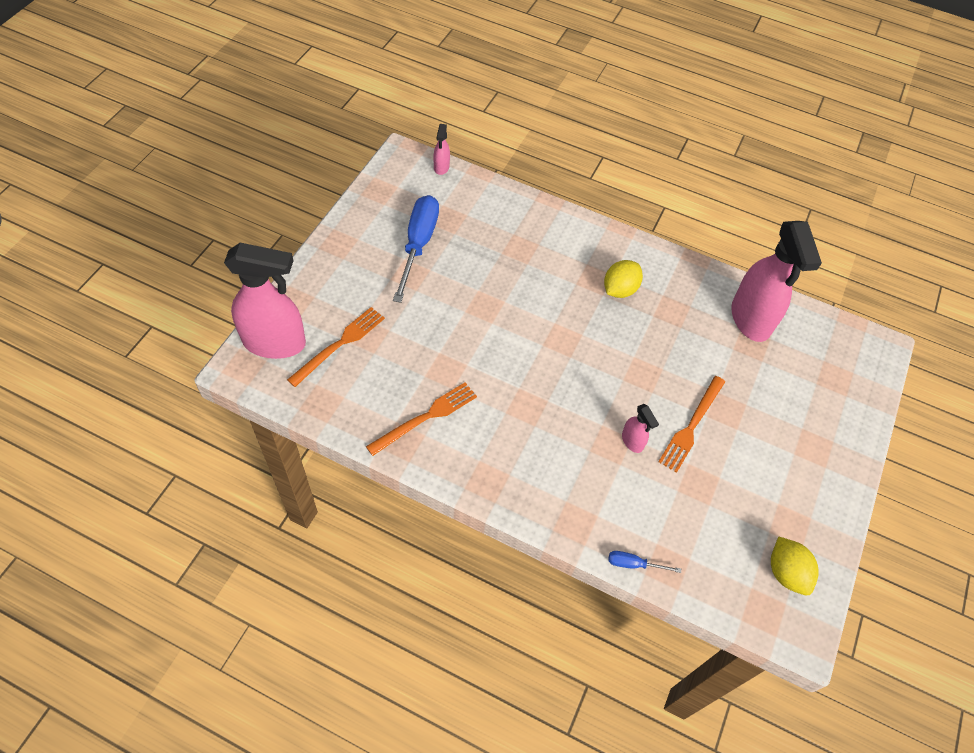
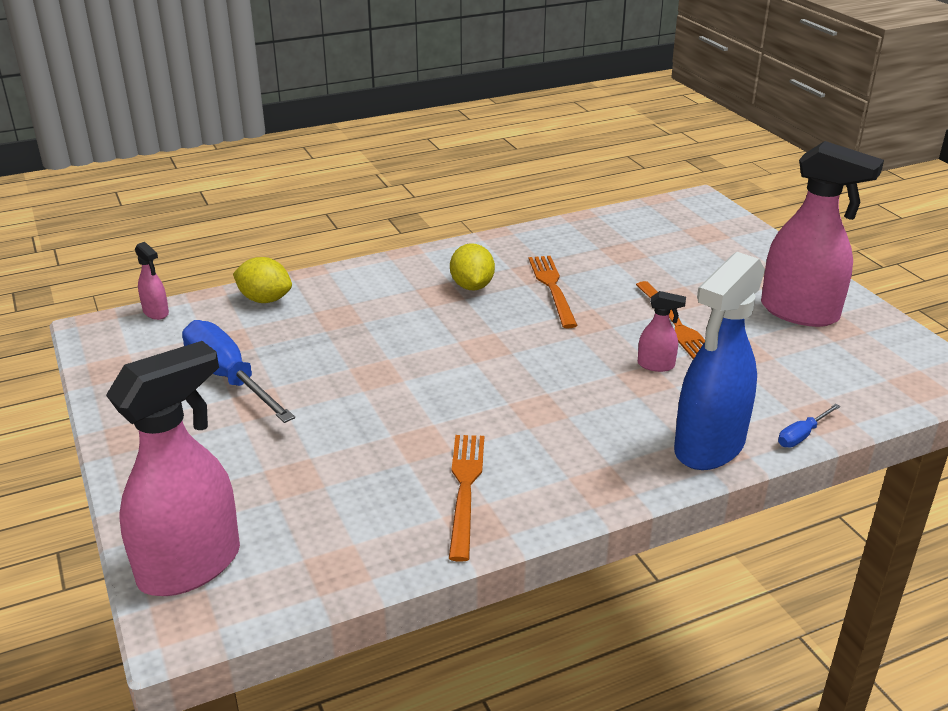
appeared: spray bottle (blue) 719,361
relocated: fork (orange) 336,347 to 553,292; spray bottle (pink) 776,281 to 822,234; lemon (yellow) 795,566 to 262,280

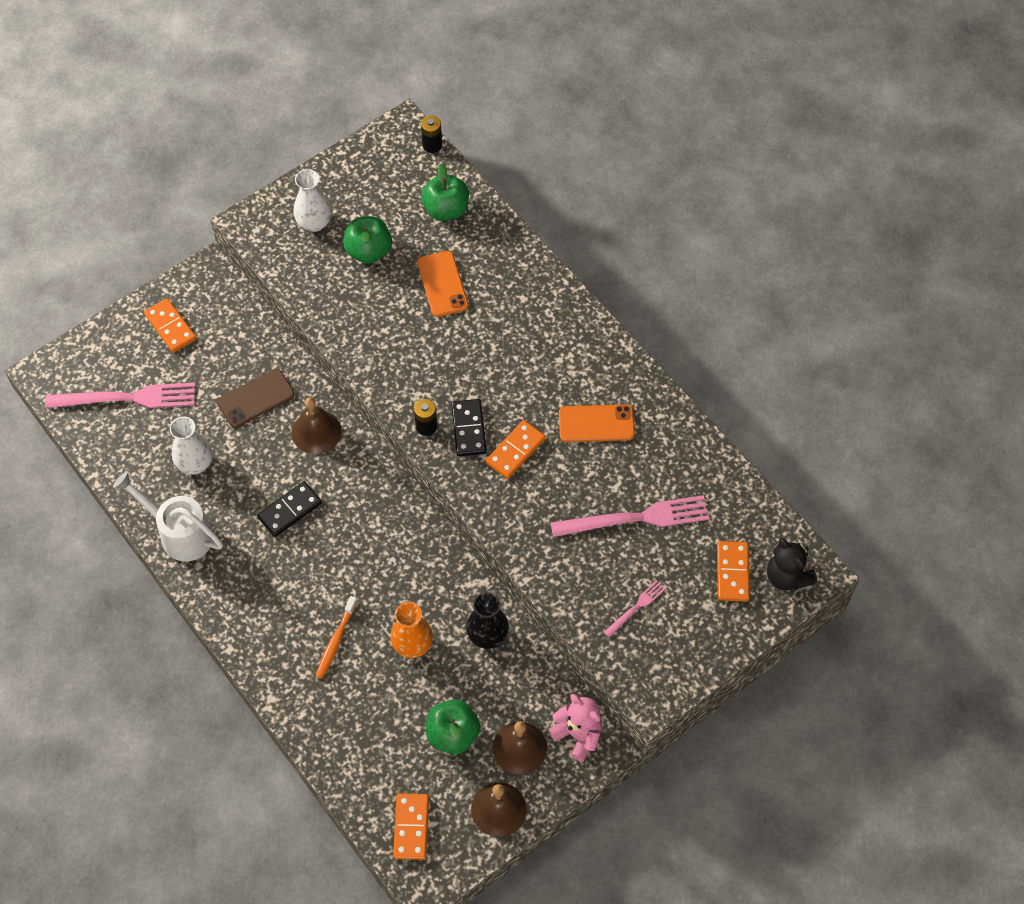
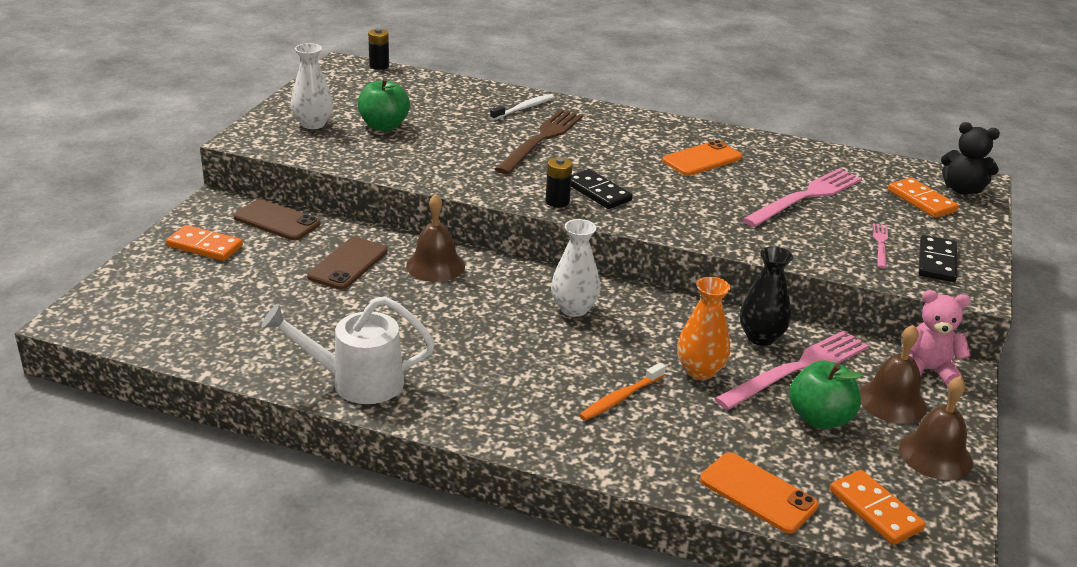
missing: apple (green) 445,192; domino (orange) 516,449
appeared: phone (brown) 277,219; toothbrush (white) 522,107; fork (brown) 539,141
relocated: fork (pink) 120,395 to 791,370; vase (white) 191,445 to 576,268; domino (black) 289,509 to 938,258; phone (orange) 443,284 to 759,493
spun: toothbrush (orange) 337,637 = 622,392 60 degrees clockwise

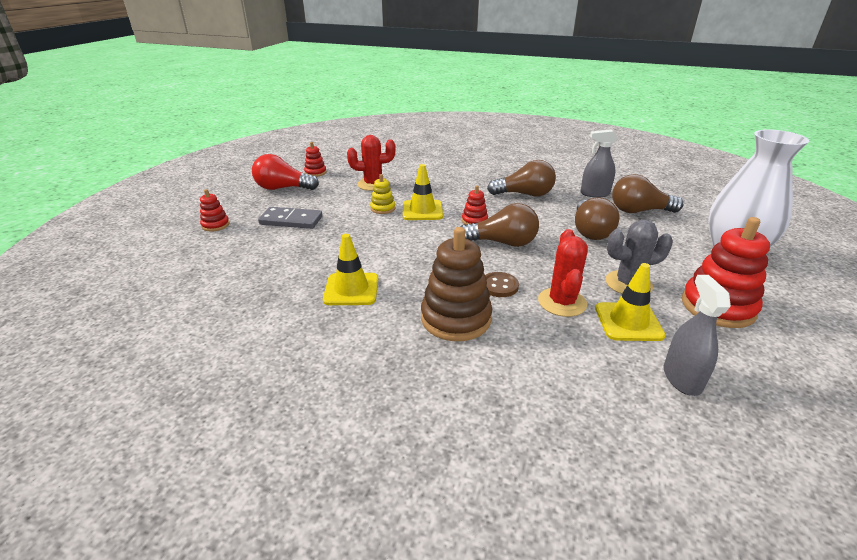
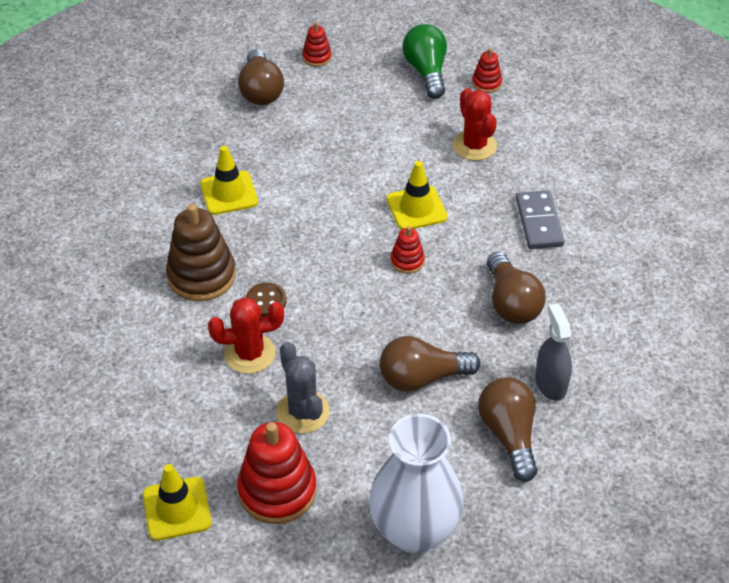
missing: stacking toy (yellow) 383,194; spray bottle (grey) 697,335
relocated: domino (grey) 290,218 to 540,219; light bulb (brown) 500,225 to 261,77; traffic cone (yellow) 630,302 to 177,502
colour: light bulb (red) 285,172 to light bulb (green) 424,61

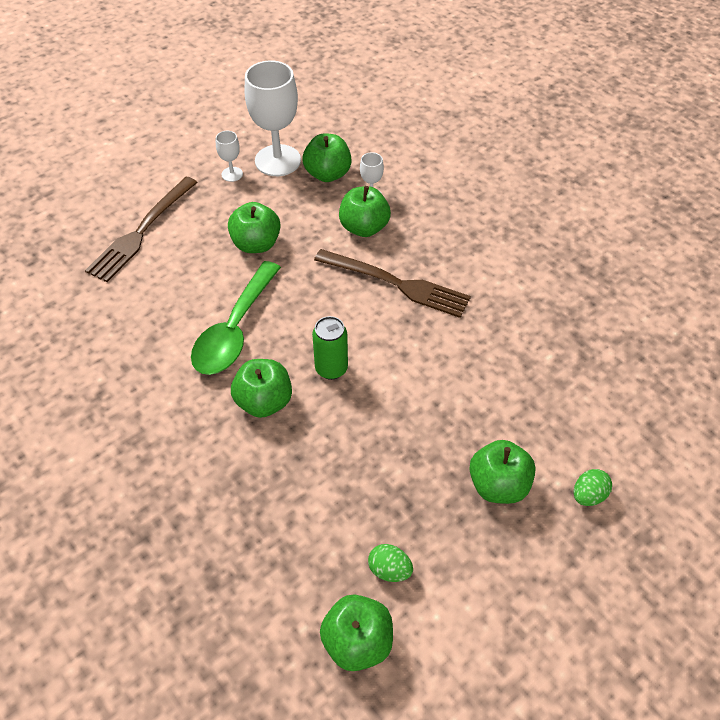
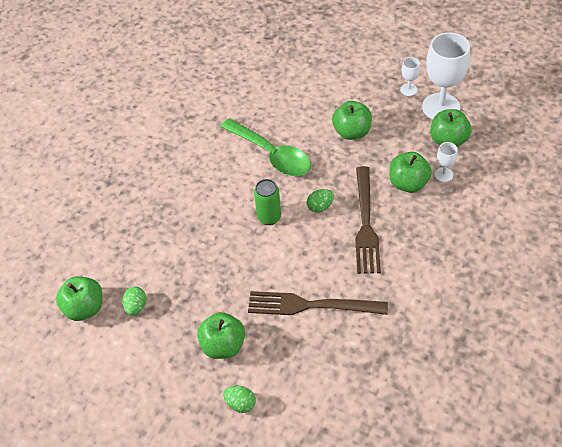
missing: apple (green) 261,388
appeared: egg (green) 320,200
relocated: fork (brown) 141,229 to 318,303
spun: spoon (green) 236,318 = 266,147 135 degrees counterclockwise

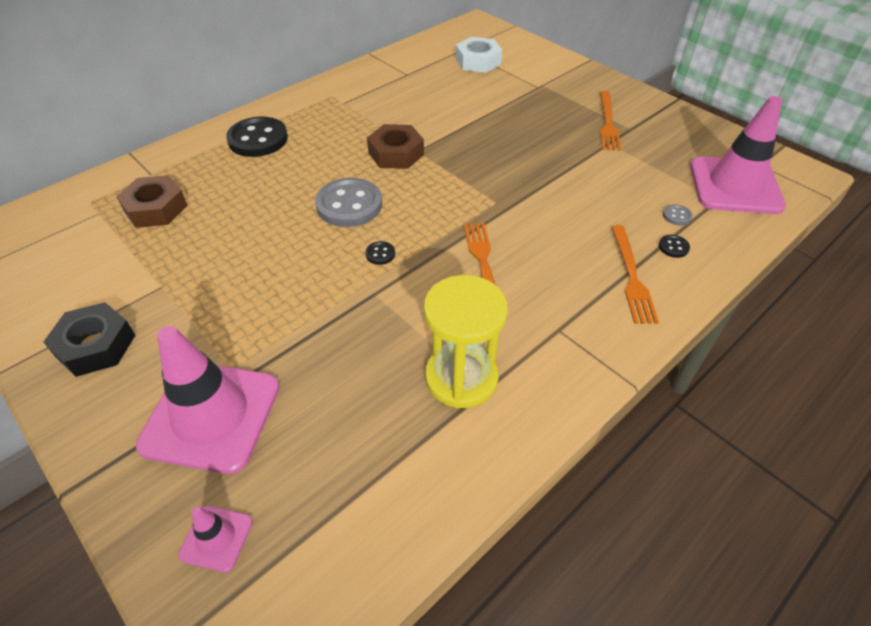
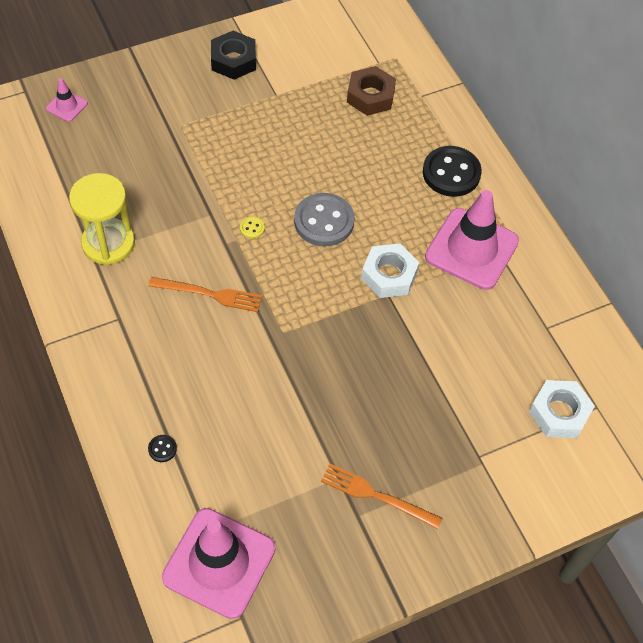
missing: fork (orange) 635,274; button (grey) 678,215
relocated: traffic cone (pink) 207,400 to 472,240
colour: button (black) 380,253 to button (yellow) 252,227; nut (brown) 395,146 to nut (white) 390,270

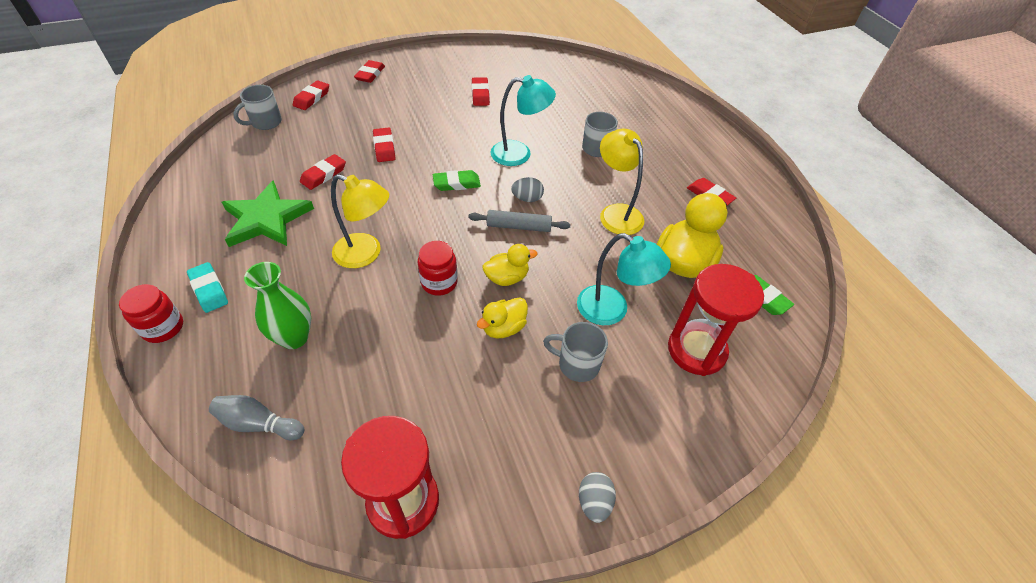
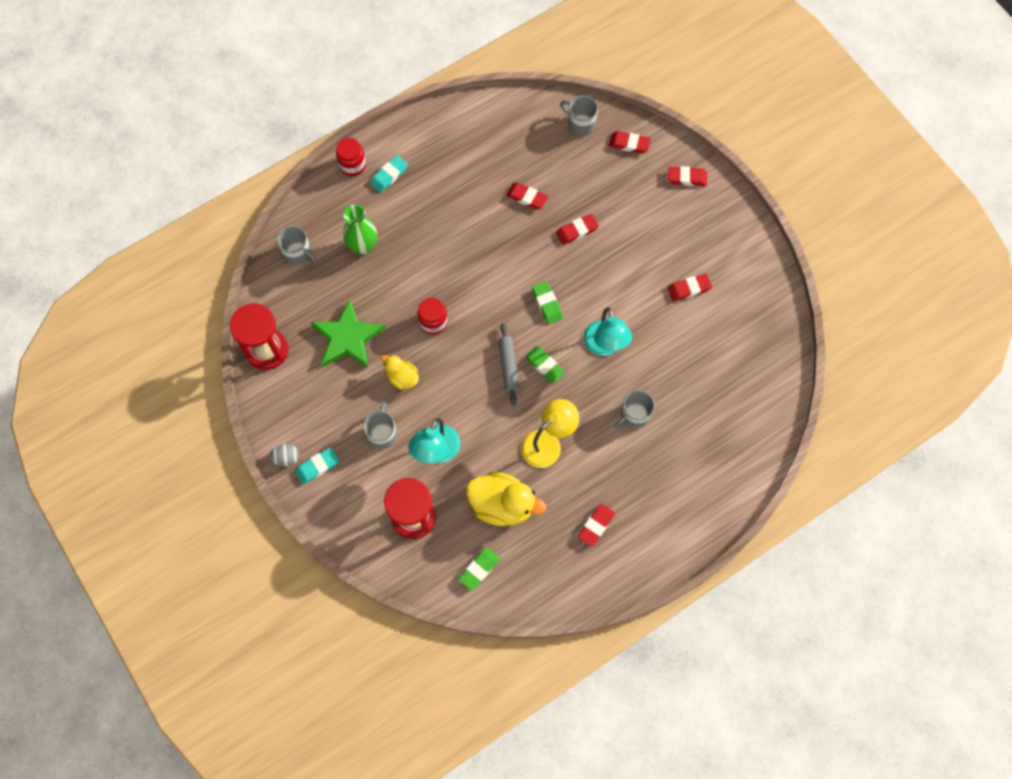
missing: lamp (yellow) 360,221; duck (yellow) 510,265
appeared: eraser (turquoise) 317,466
relocated: star (green) 268,213 to 348,333
exchanged: bowling pin (grey) 257,417 to mug (grey) 296,245; egg (grey) 527,189 to eraser (green) 545,364

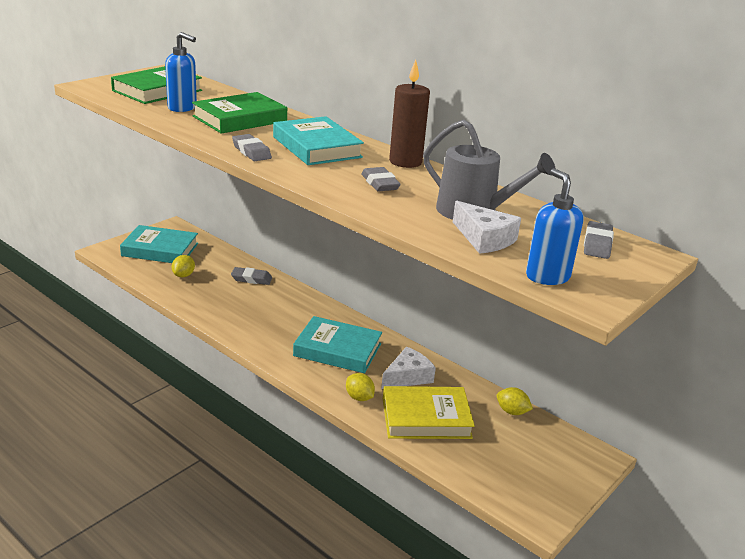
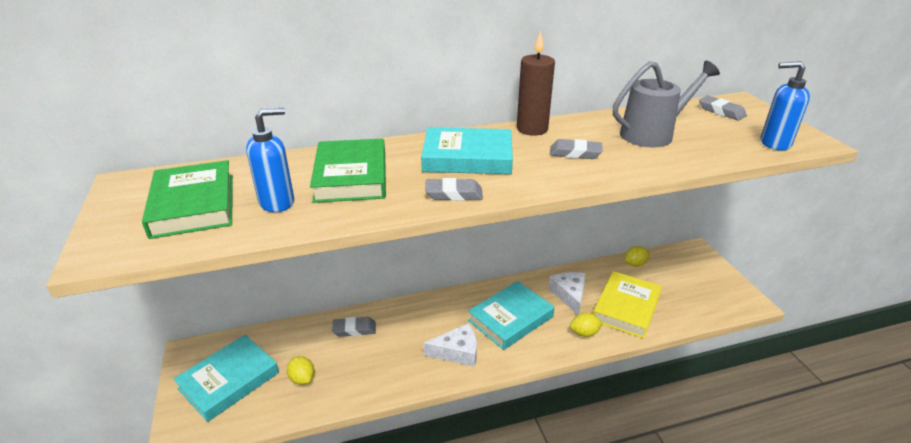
relocated: cheese (white) 487,227 to 450,345
spun: eraser (grey) 251,276 = 354,327 45 degrees clockwise

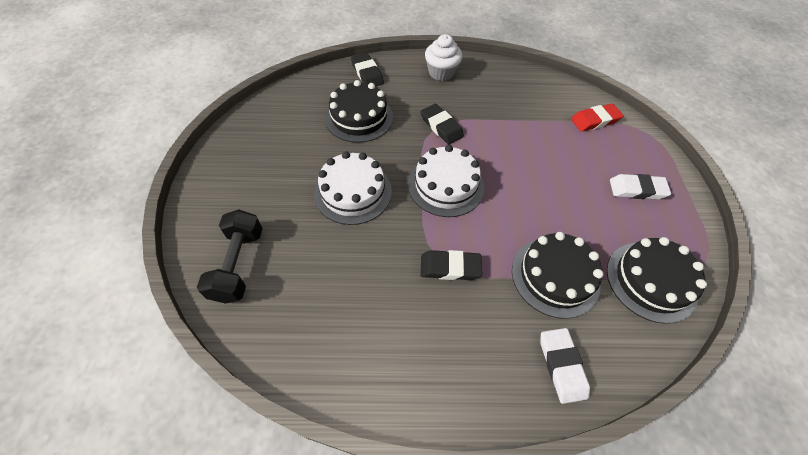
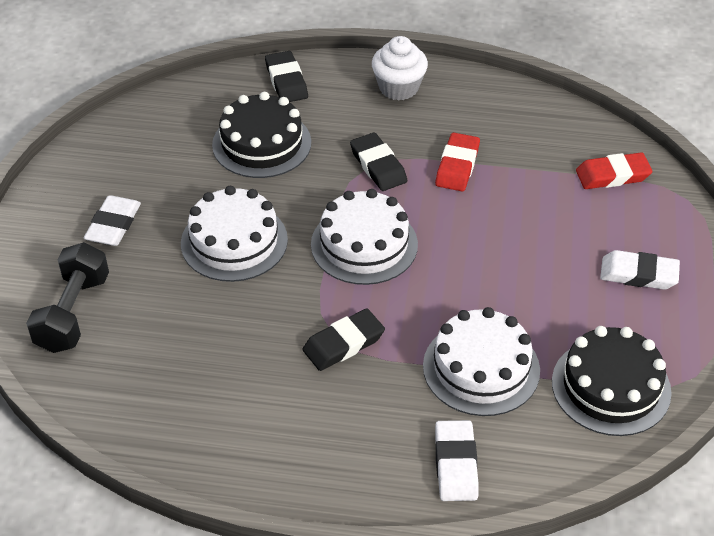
appeared: eraser (white) 112,220; eraser (red) 457,162
colour: cake (black) 558,275 to cake (white) 481,361
spun: eraser (black) 451,265 = 344,339 45 degrees counterclockwise

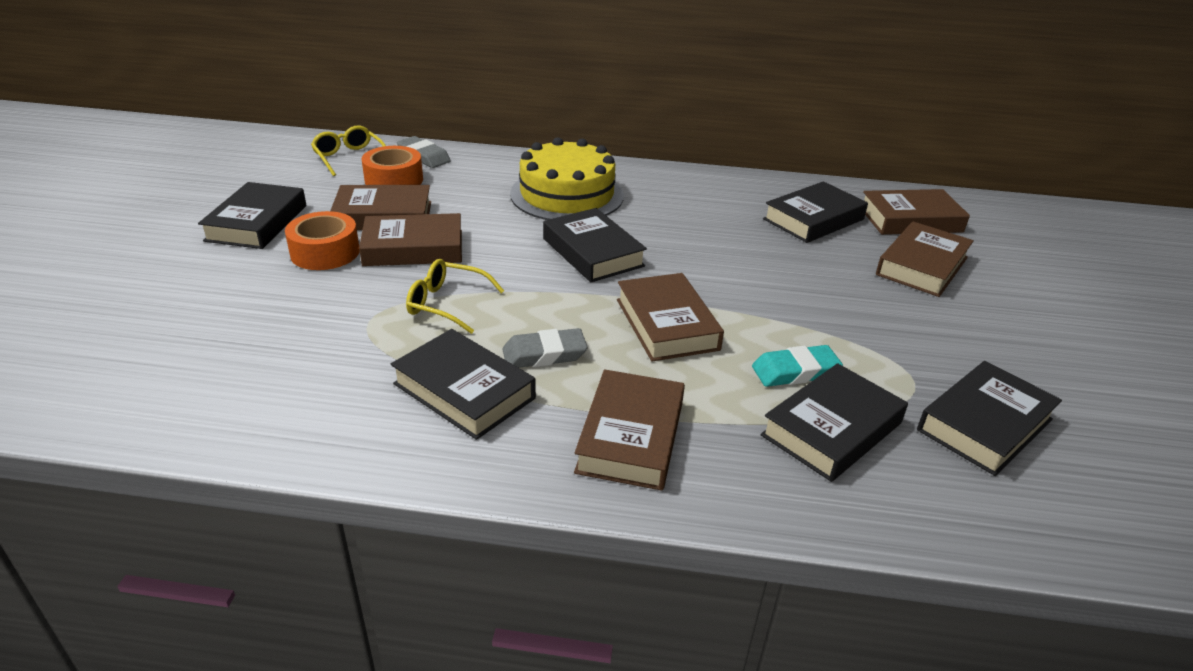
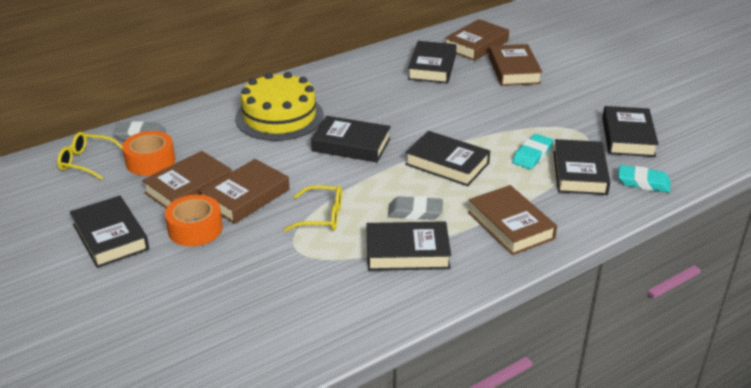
appeared: eraser (turquoise) 644,179
colour: book (brown) 670,317 to book (black) 447,158
spun: glasses (yellow) 455,296 = 313,208 150 degrees counterclockwise; eraser (grey) 545,348 = 415,208 60 degrees clockwise

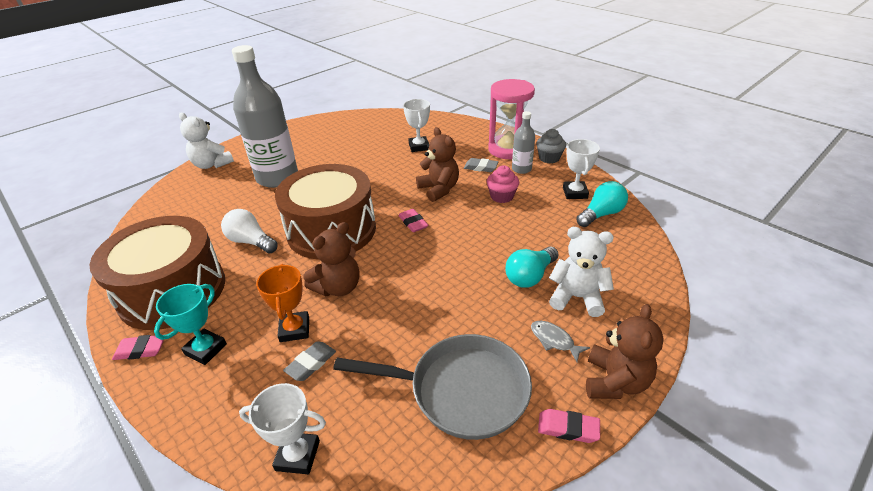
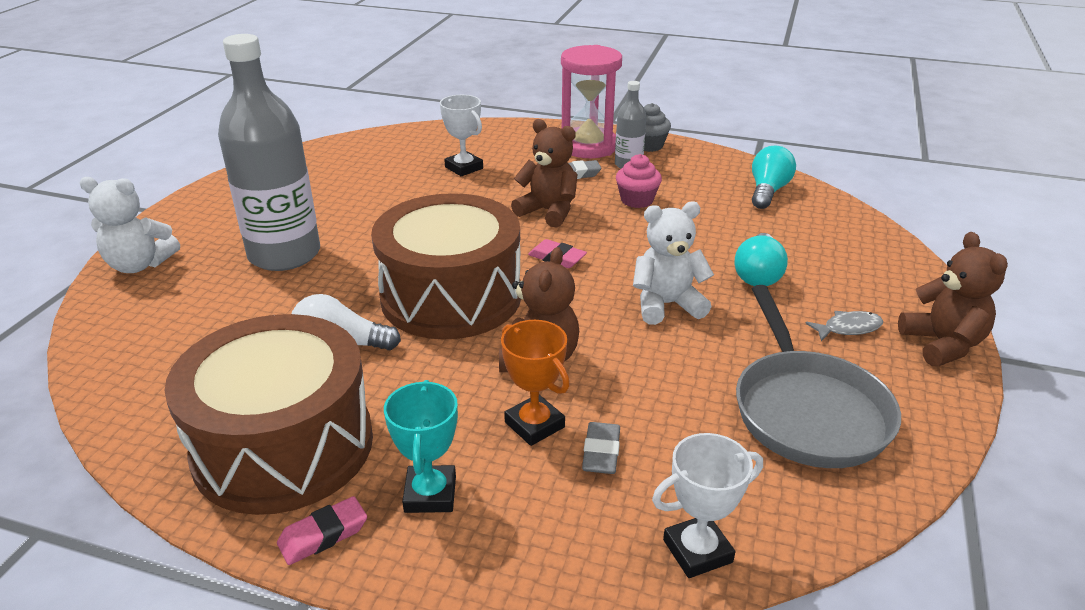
missing: eraser (pink) 569,426; trophy (white) 581,169
relocated: teddy bear (white) 581,272 to 673,263
spun: pan (grey) 432,387 = 818,376 105 degrees clockwise; fish (grey) 560,341 = 844,326 150 degrees clockwise

